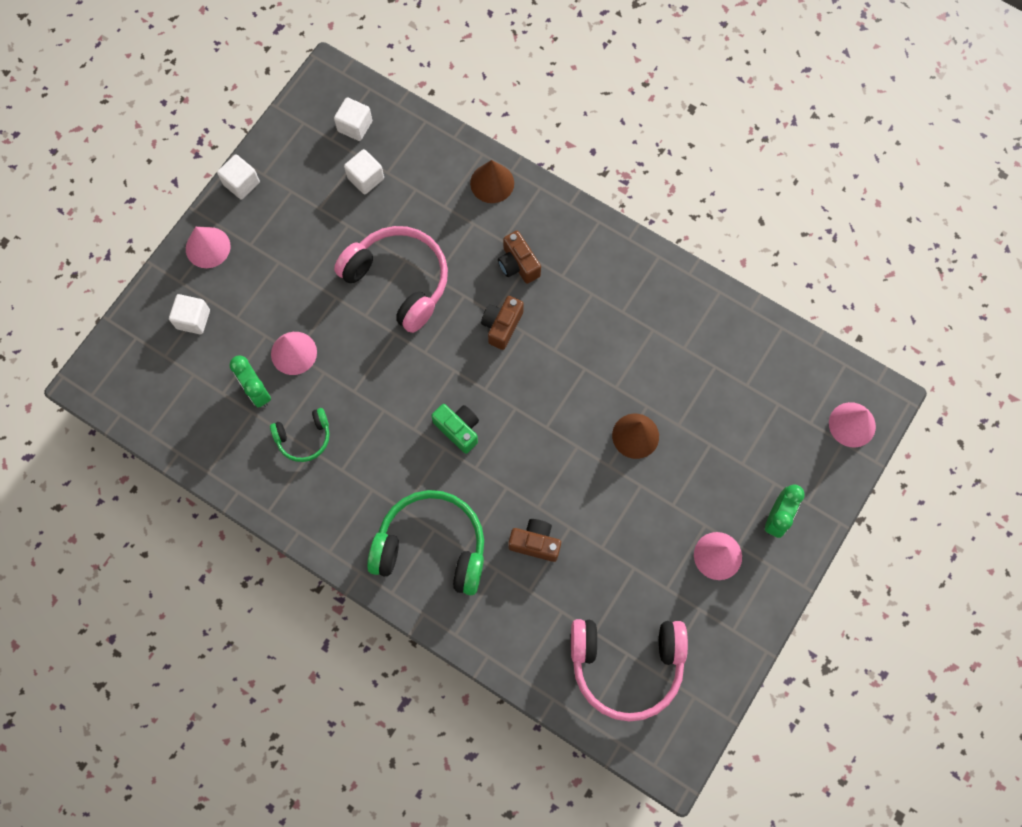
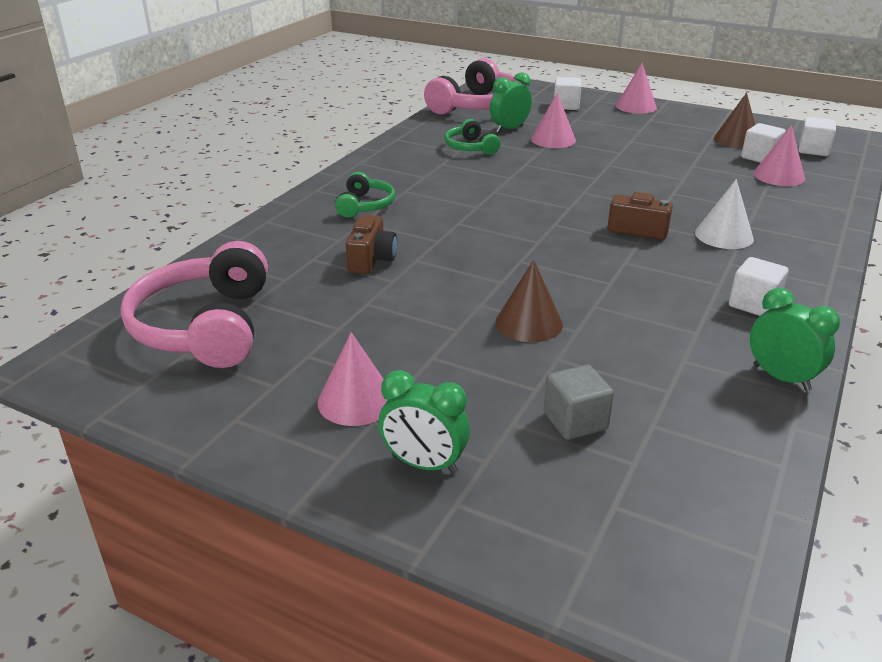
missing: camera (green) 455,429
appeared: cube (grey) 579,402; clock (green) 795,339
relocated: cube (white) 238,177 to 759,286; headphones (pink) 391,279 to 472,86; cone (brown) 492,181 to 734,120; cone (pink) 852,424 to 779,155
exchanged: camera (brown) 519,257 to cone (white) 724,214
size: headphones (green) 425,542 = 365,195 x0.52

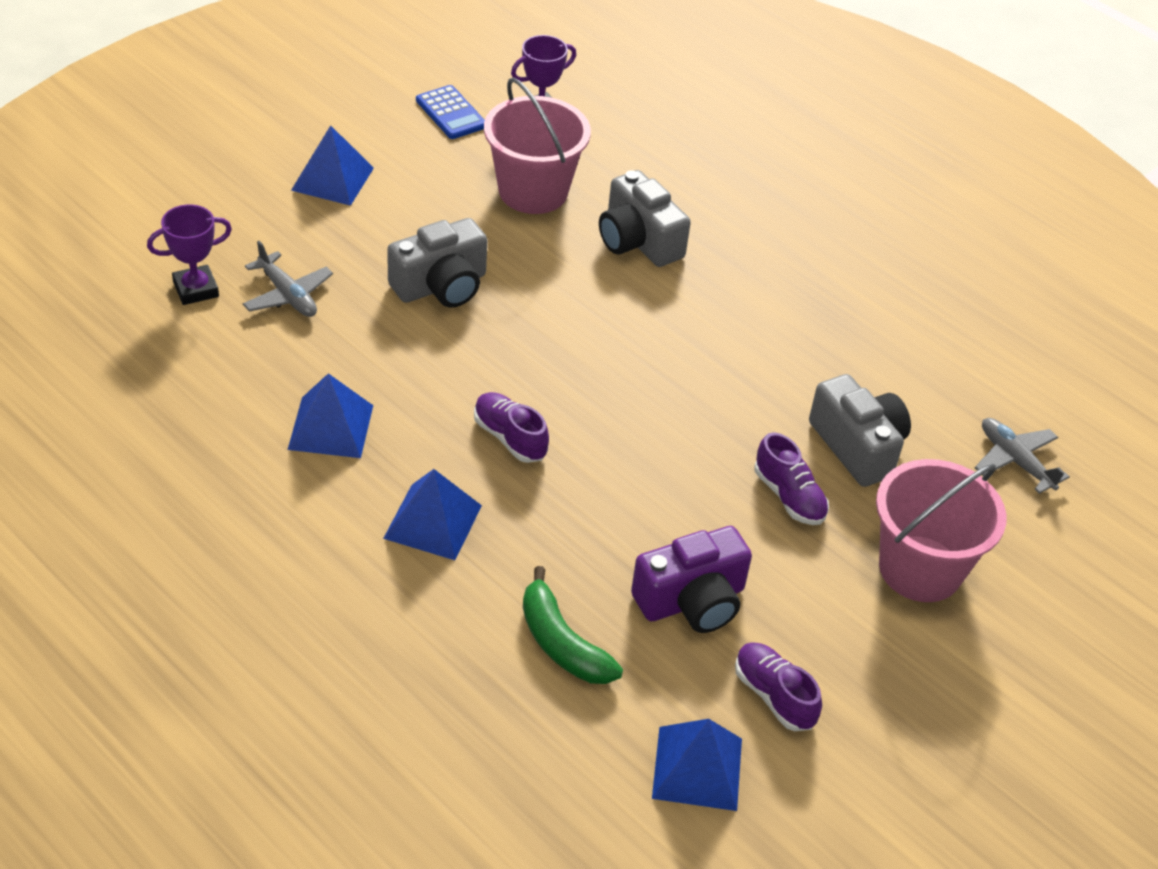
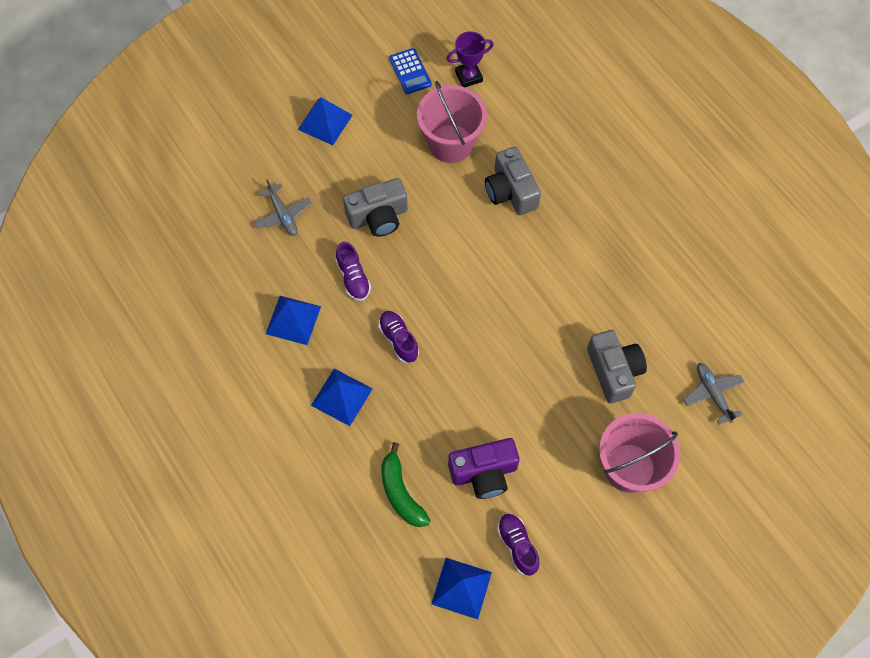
missing: trophy (purple) 189,255
relocated: shoe (purple) 792,478 to 353,271

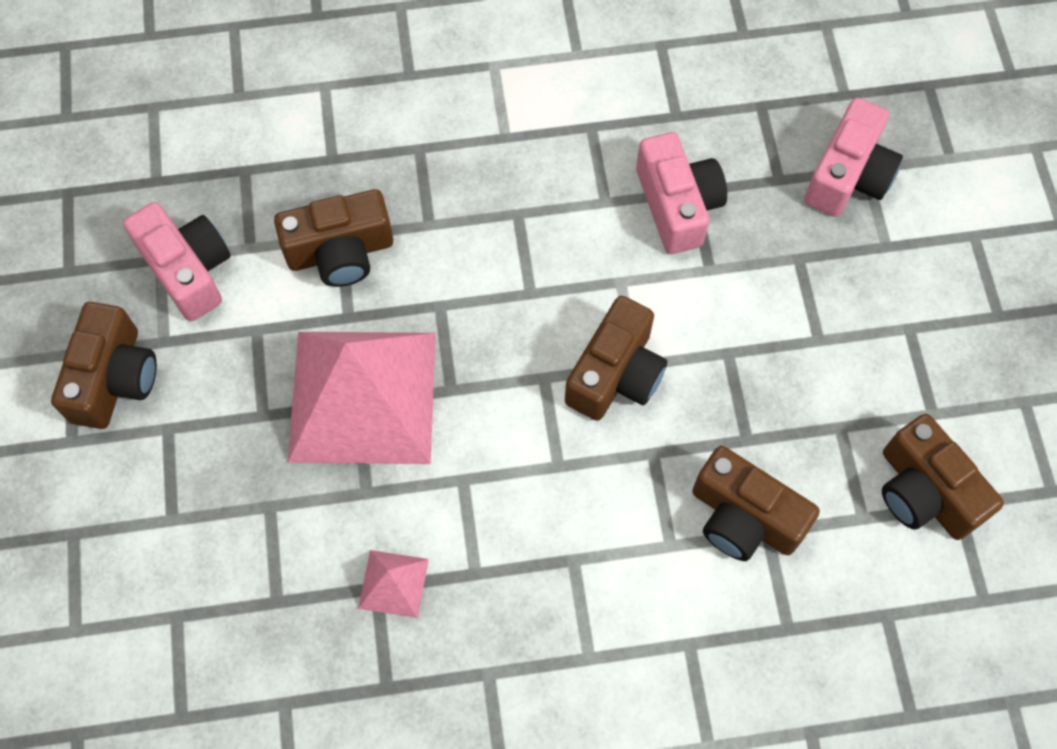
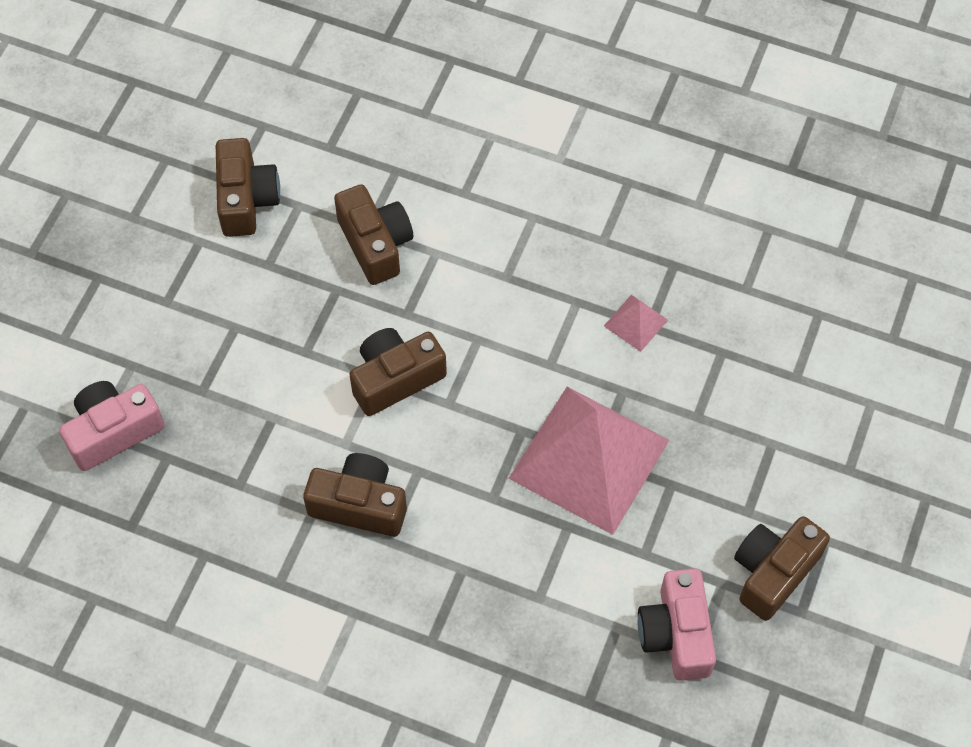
missing: camera (pink) 681,193
relocated: camera (brown) 333,238 to 355,495

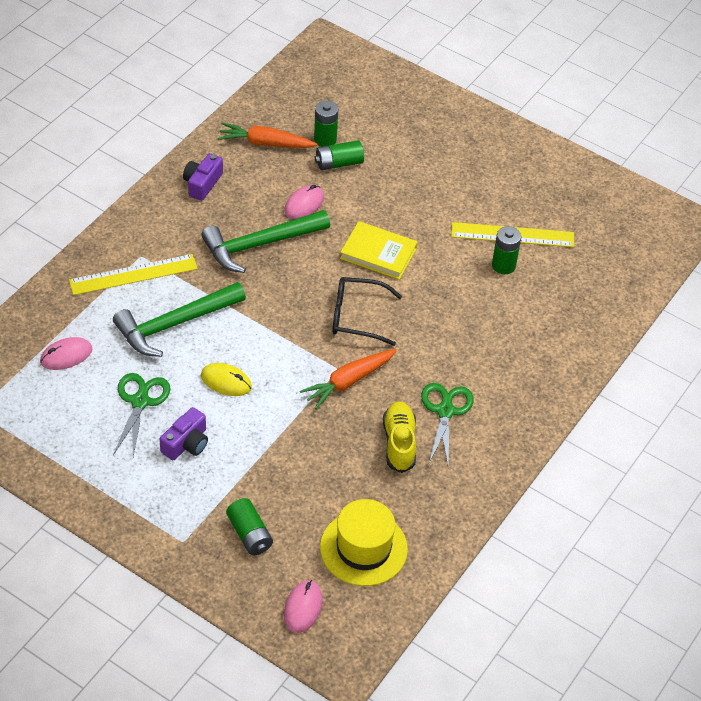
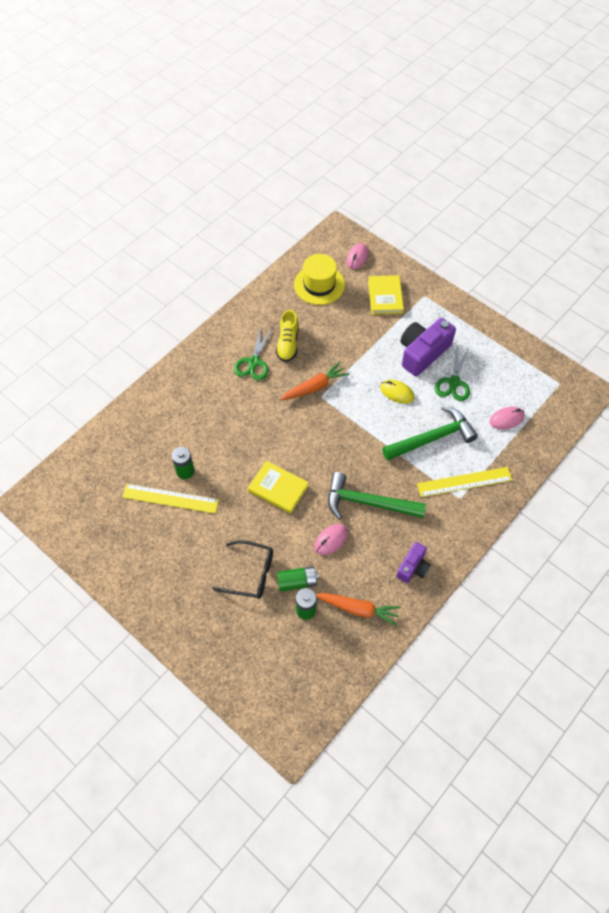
relocated: glasses (black) 367,311 to 242,569
exchanged: battery (green) 249,526 to book (yellow) 386,295
spun: hammer (green) 265,241 = 377,496 150 degrees counterclockwise
size: camera (purple) 184,433 = 428,347 x1.75

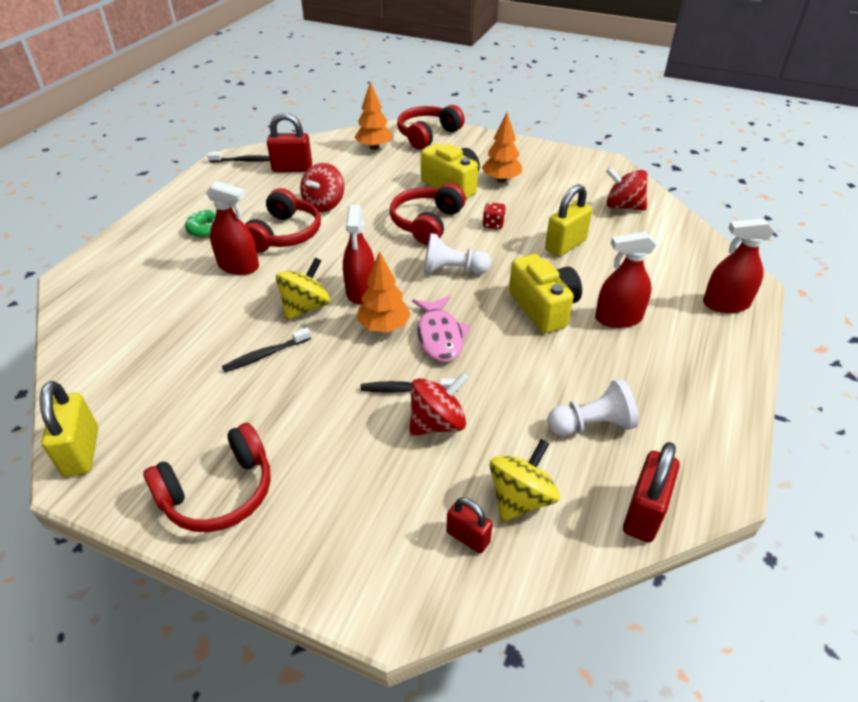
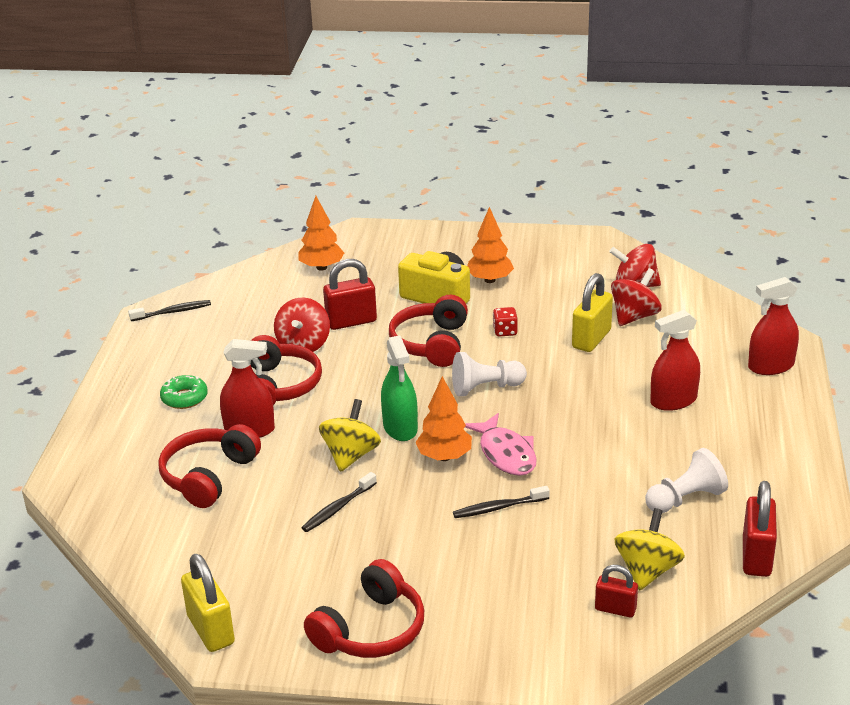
missing: camera (yellow) 545,293
relocated: padlock (red) 289,142 to 350,294; headphones (red) 431,127 to 209,466; spinning top (red) 439,404 to 636,297
colour: spray bottle (red) 359,254 to spray bottle (green) 399,388

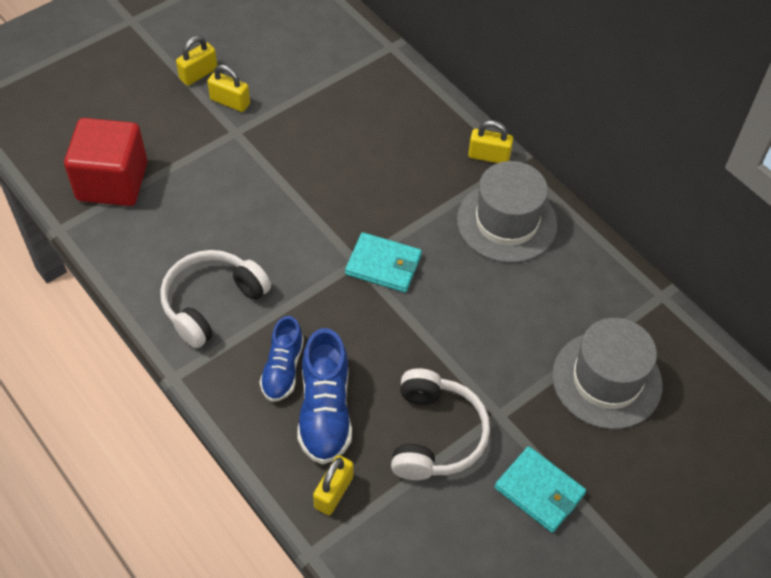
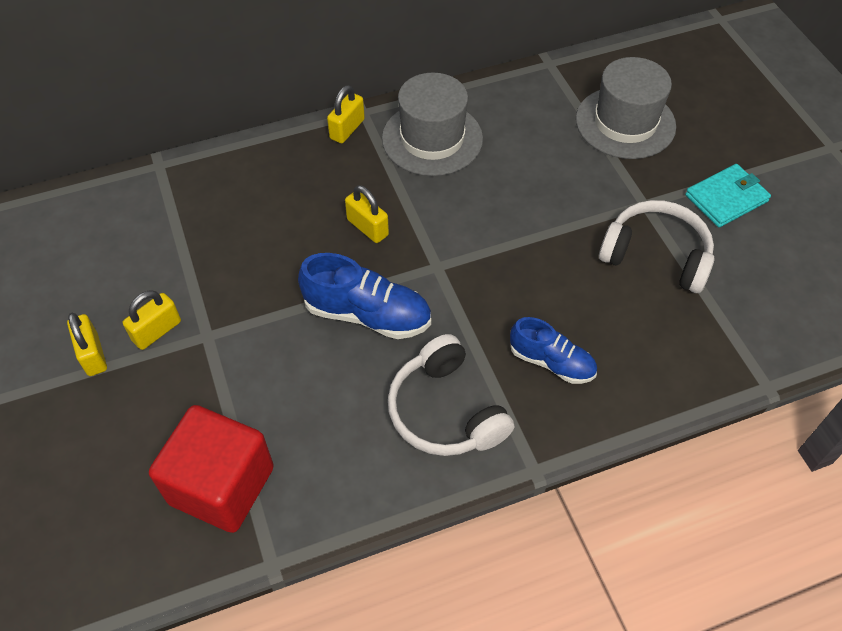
missing: wallet (turquoise) 383,262
relocated: shoe (blue) 324,396 to 364,296; padlock (yellow) 333,485 to 367,214

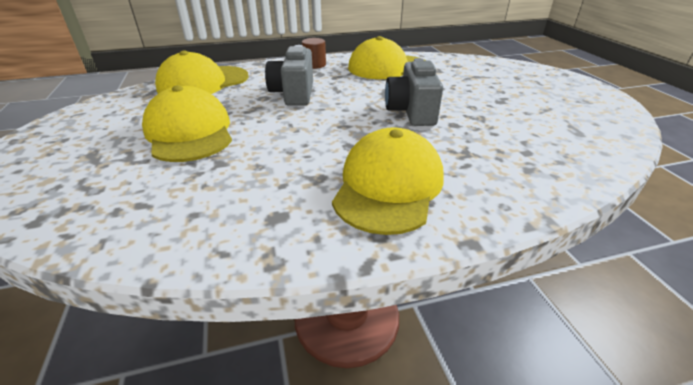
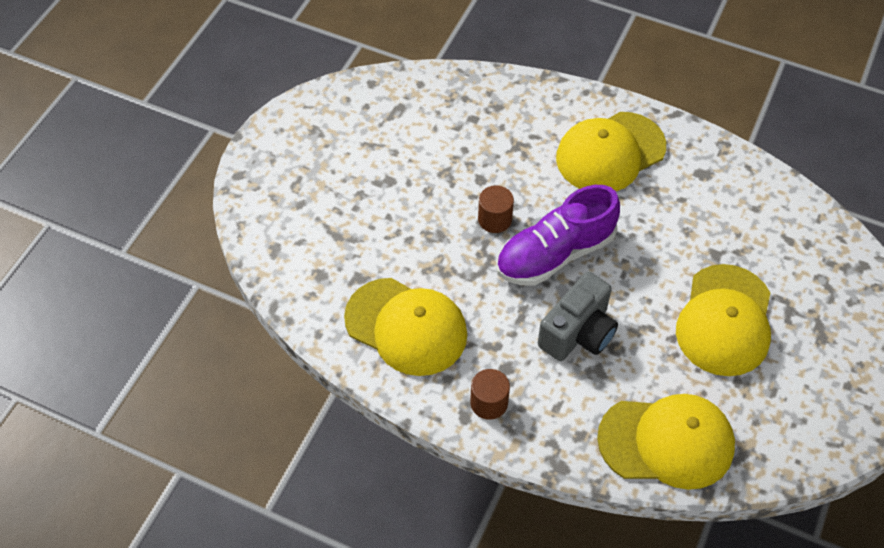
appeared: shoe (purple) 558,235
exchanged: camera (grey) 414,92 to cylinder (brown) 496,209

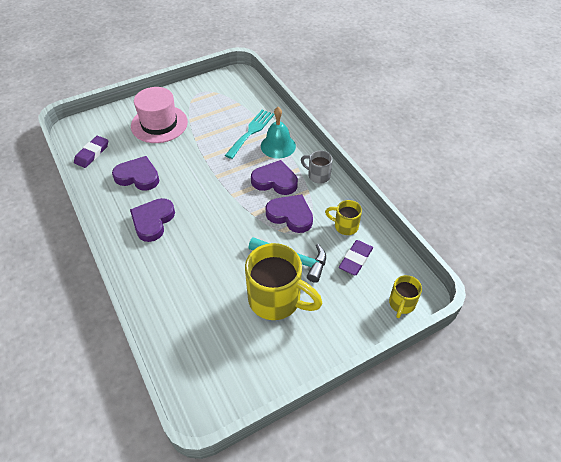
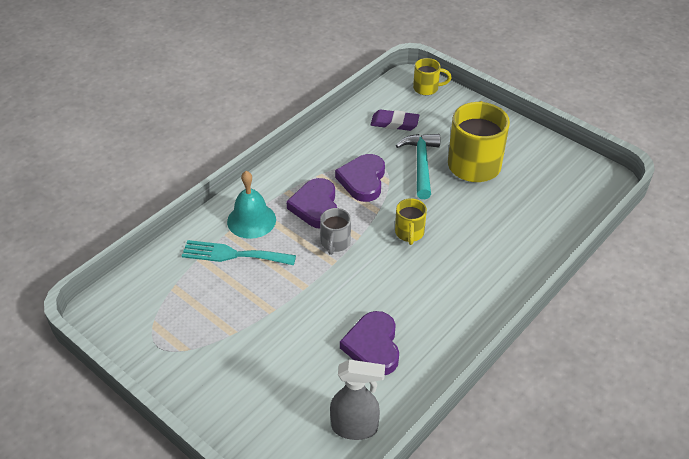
missing: heart (purple) 152,220; hat (pink) 159,115
relocated: mug (grey) 317,167 to 335,231; mug (yellow) 343,217 to 411,221
exchanged: eraser (purple) 91,152 to spray bottle (grey) 357,400

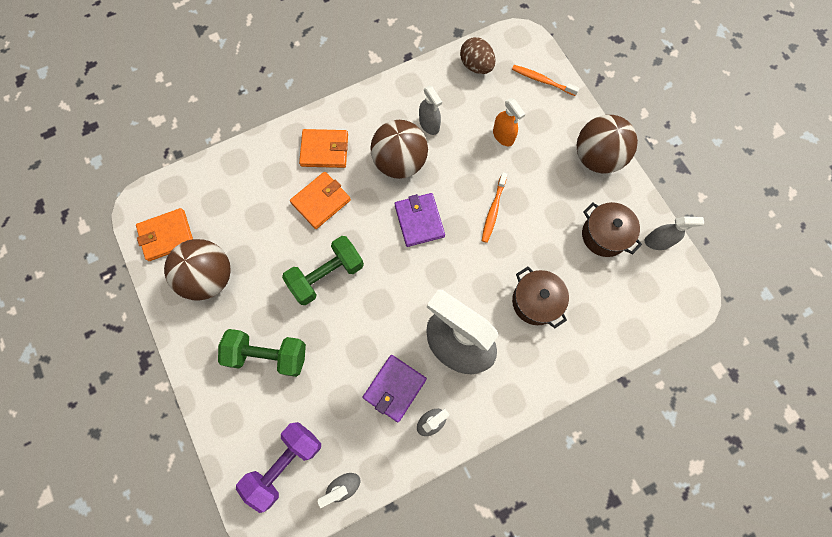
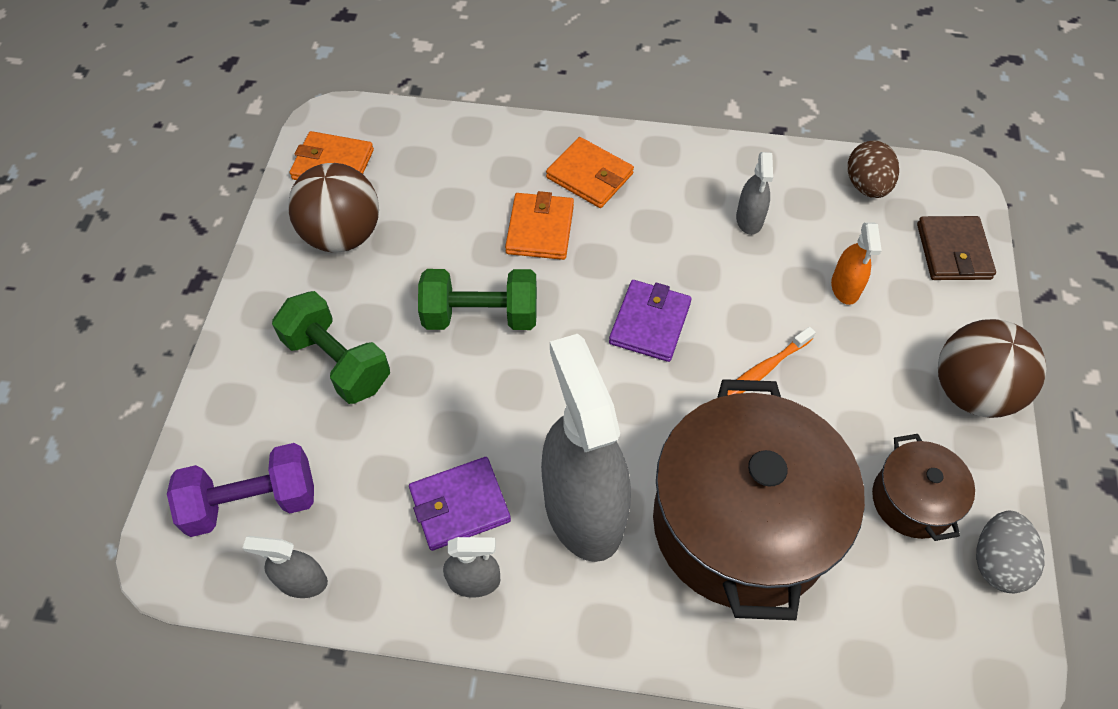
missing: ball (brown) 399,149
exchanged: toothbrush (orange) 545,80 to wallet (brown) 956,248; spray bottle (grey) 674,233 to egg (grey) 1010,552
spun: wallet (orange) 320,200 = 539,225 75 degrees counterclockwise
size: pot (brown) 540,297 = 759,499 x2.13

